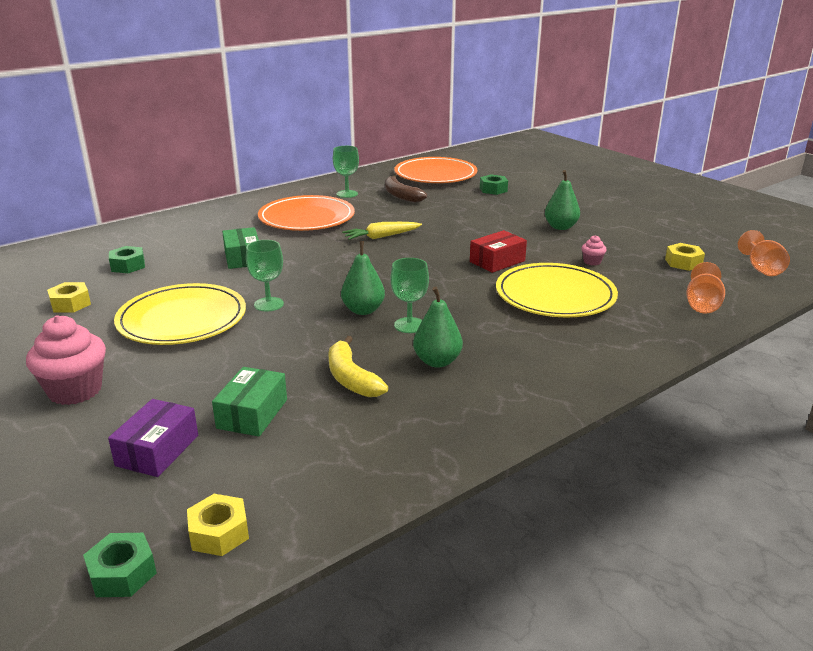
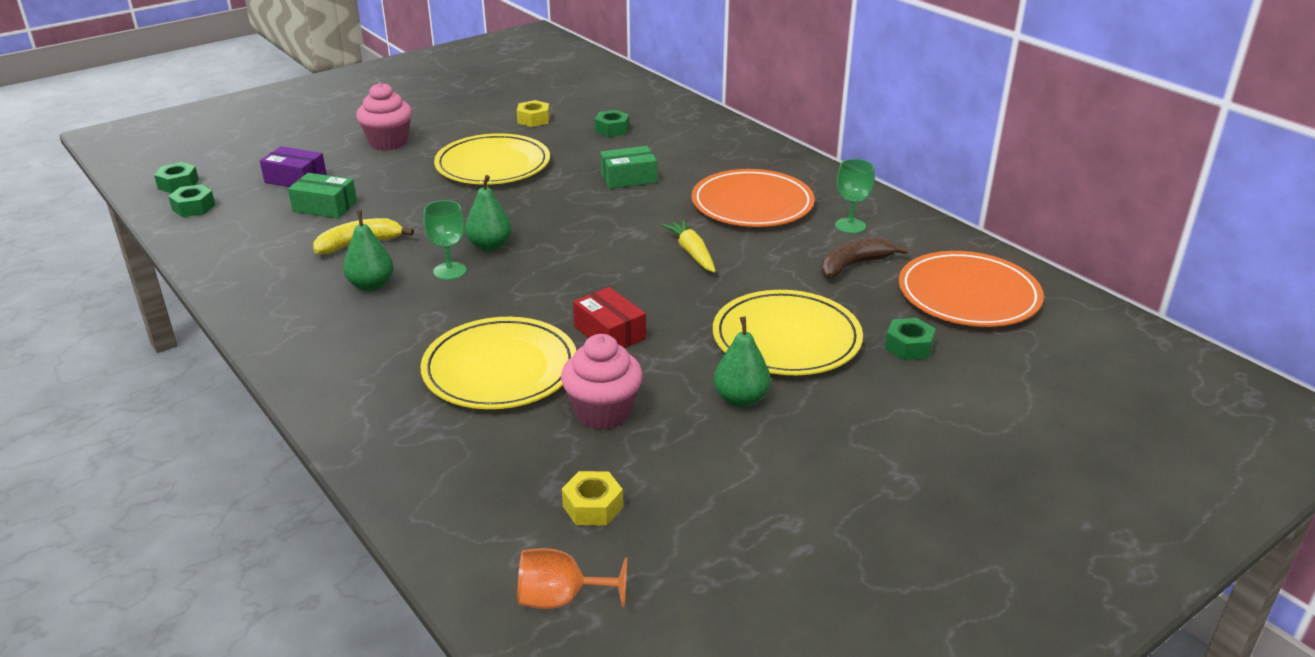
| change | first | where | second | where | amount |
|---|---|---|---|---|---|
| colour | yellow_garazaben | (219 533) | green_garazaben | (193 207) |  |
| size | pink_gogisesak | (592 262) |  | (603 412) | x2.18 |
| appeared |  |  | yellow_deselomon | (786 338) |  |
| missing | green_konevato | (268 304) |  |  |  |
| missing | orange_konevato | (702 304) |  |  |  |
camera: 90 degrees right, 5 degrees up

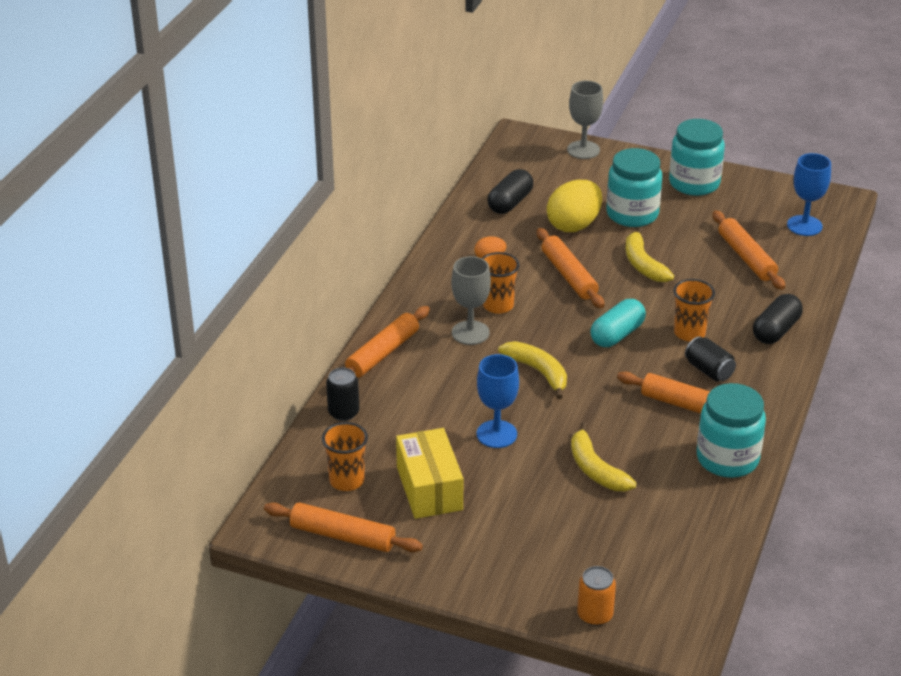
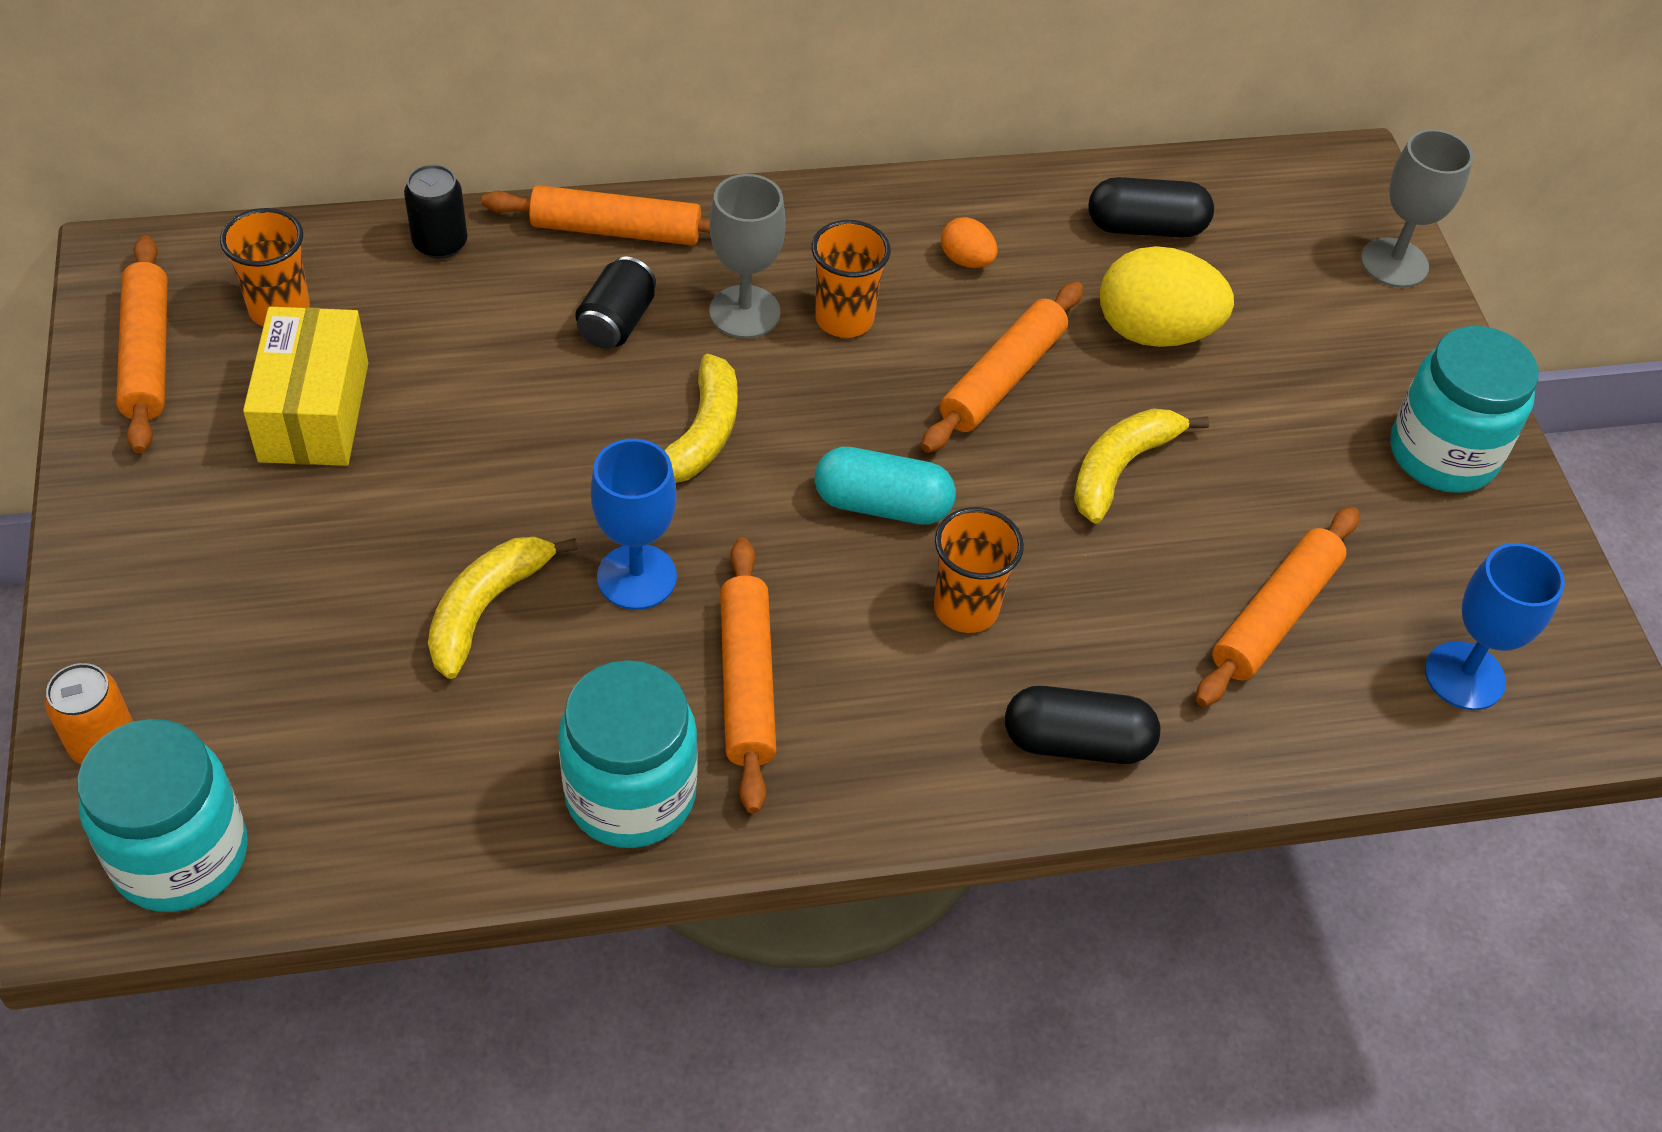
| change | first | where | second | where | amount |
|---|---|---|---|---|---|
| relocated | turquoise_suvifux | (632 214) |  | (180 855) |  |
| spun | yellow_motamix | (429 488) |  | (314 411) | 45 degrees counterclockwise |
| relocated | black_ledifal | (709 370) |  | (616 322) |  |
| relocated | blue_konevato | (496 434) |  | (636 577) |  |
camera: 55 degrees right, 15 degrees up

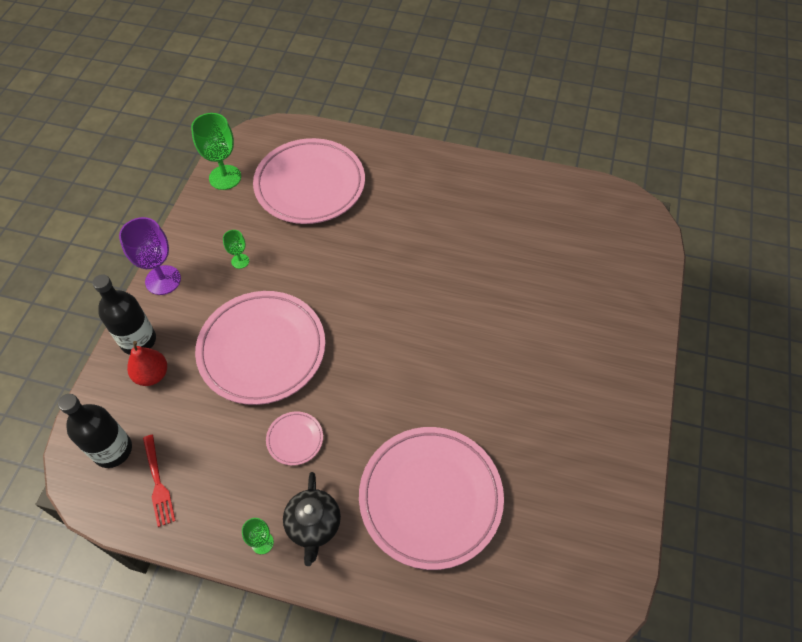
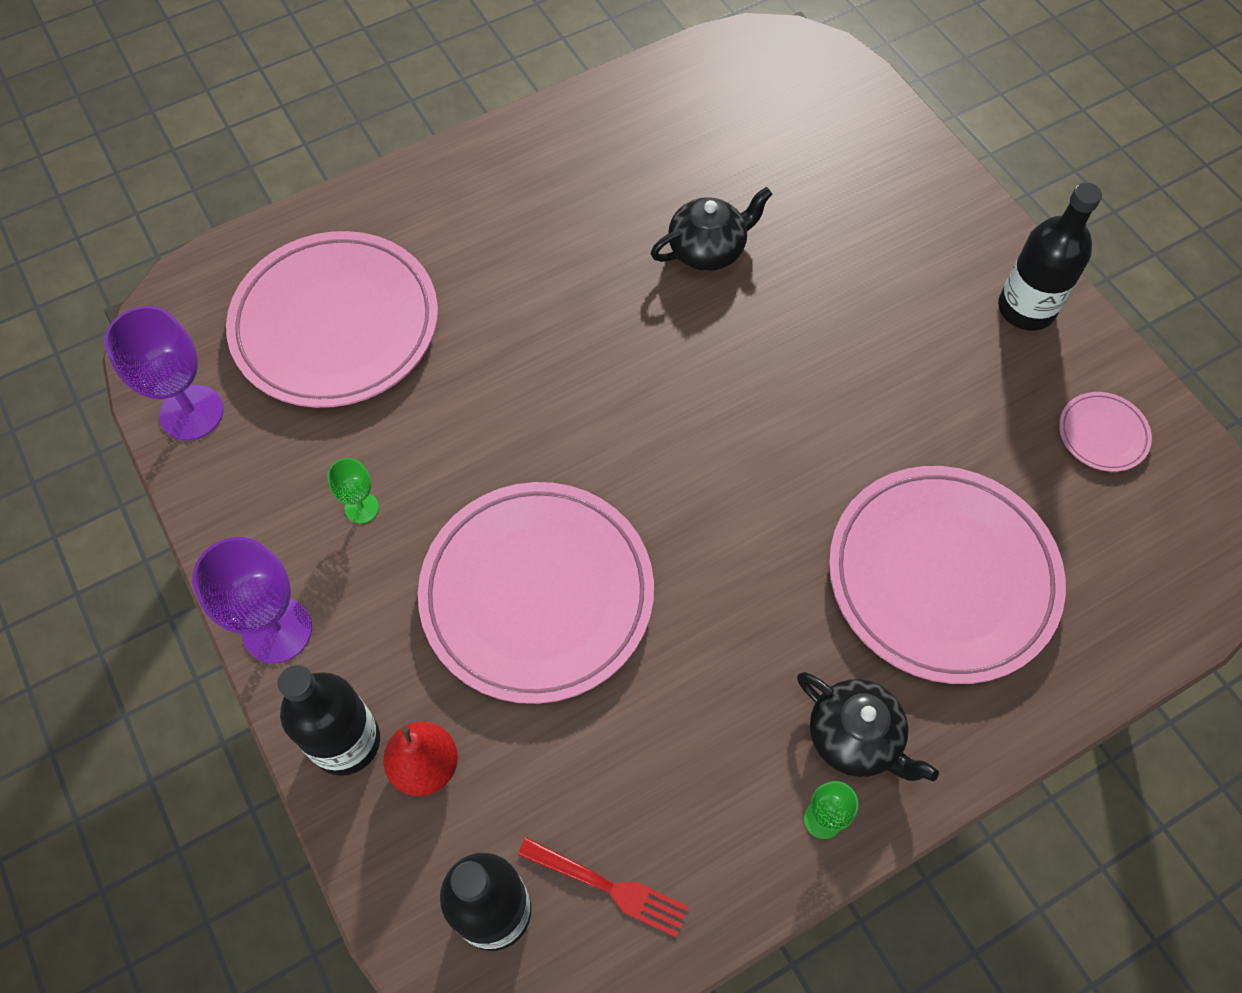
| change | first | where | second | where | amount |
|---|---|---|---|---|---|
| colour | green_konevato | (225 177) | purple_konevato | (191 412) |  |
| appeared |  |  | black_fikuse | (708 250) |  |
| appeared |  |  | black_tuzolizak | (1026 308) |  |
| relocated | pink_deselomon | (295 439) |  | (1102 434) |  |
camera: 45 degrees left, 5 degrees up

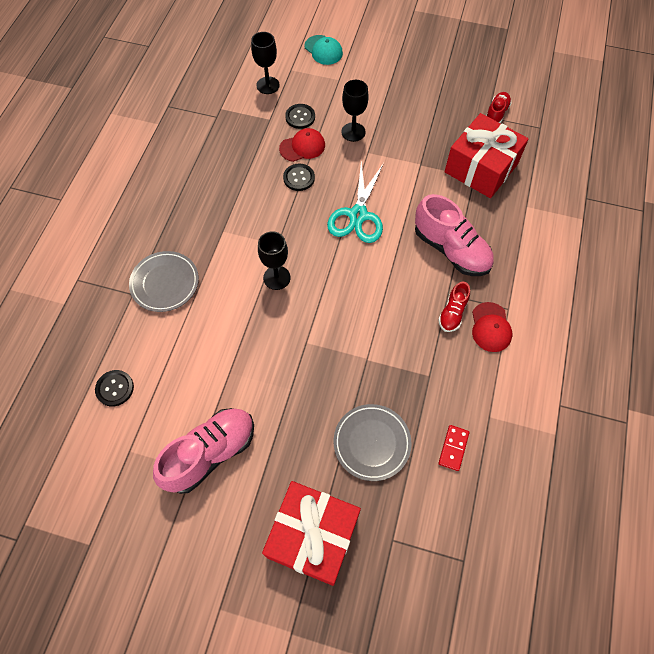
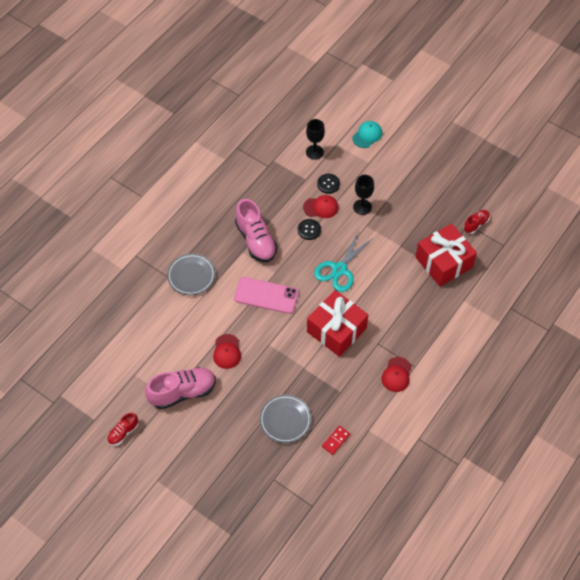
| change | first | where | second | where | amount |
|---|---|---|---|---|---|
| relocated | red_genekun | (452 313) |  | (123 433) |  |
| appeared |  |  | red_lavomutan | (227 351) |  |
| exchanged | black_konevato | (276 278) | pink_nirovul | (266 295) |  |
| relocated | pink_genekun | (451 249) |  | (256 240) |  |
| relocated | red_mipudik | (313 536) |  | (336 330) |  |
| spun | turquoise_lavomutan | (323 50) |  | (367 135) | 120 degrees counterclockwise |
| missing | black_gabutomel | (115 388) |  |  |  |
camera: 20 degrees right, 5 degrees down

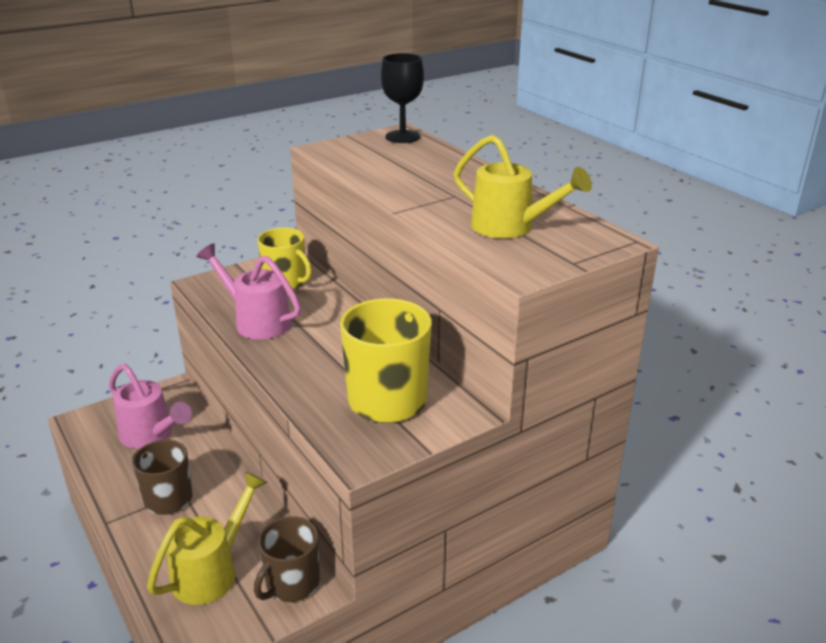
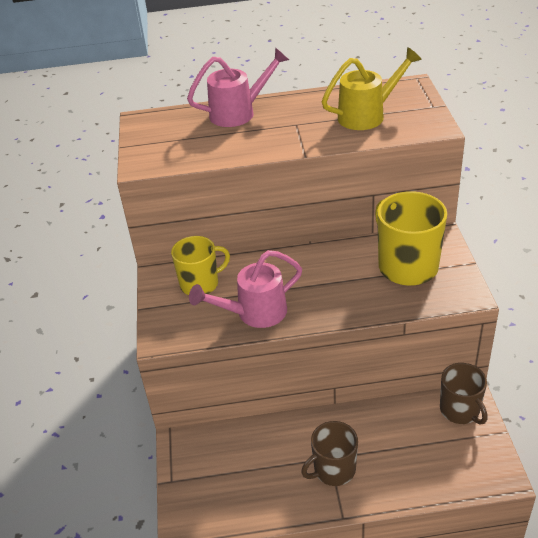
| change | first | where | second | where | amount |
|---|---|---|---|---|---|
| relocated | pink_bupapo | (151 435) |  | (238 113) |  |
| missing | yellow_bupapo | (211 571) |  |  |  |
| missing | black_konevato | (402 137) |  |  |  |
camera: 60 degrees left, 10 degrees up

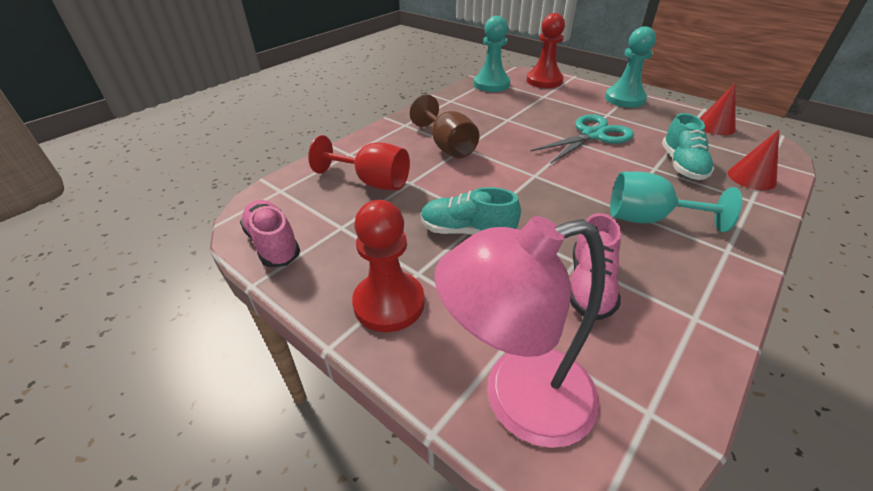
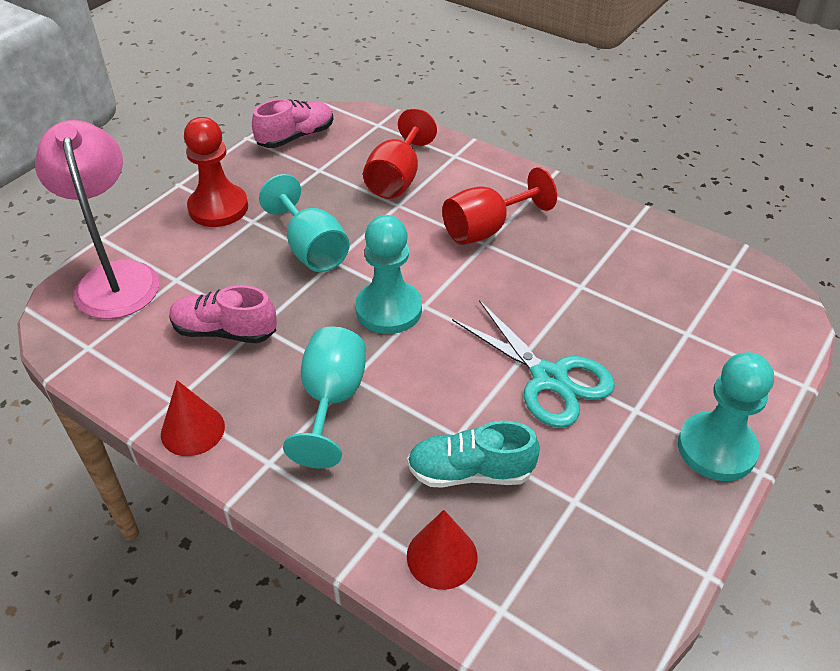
| change | first | where | second | where | amount |
|---|---|---|---|---|---|
| relocated | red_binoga | (715 126) |  | (192 430) |  |
| exchanged | turquoise_genekun | (467 231) | turquoise_konevato | (311 249) |  |
| relocated | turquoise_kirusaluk | (491 84) |  | (389 309) |  |
| colour | brown_konevato | (447 146) | red_konevato | (486 229) |  |
| missing | red_kirusaluk | (544 81) |  |  |  |
camera: 85 degrees right, 5 degrees up

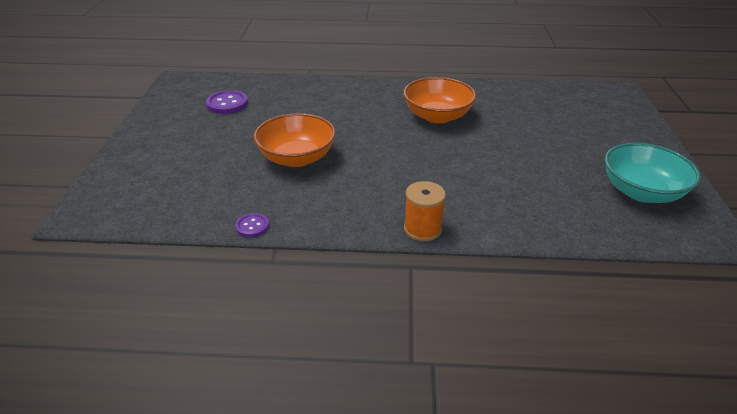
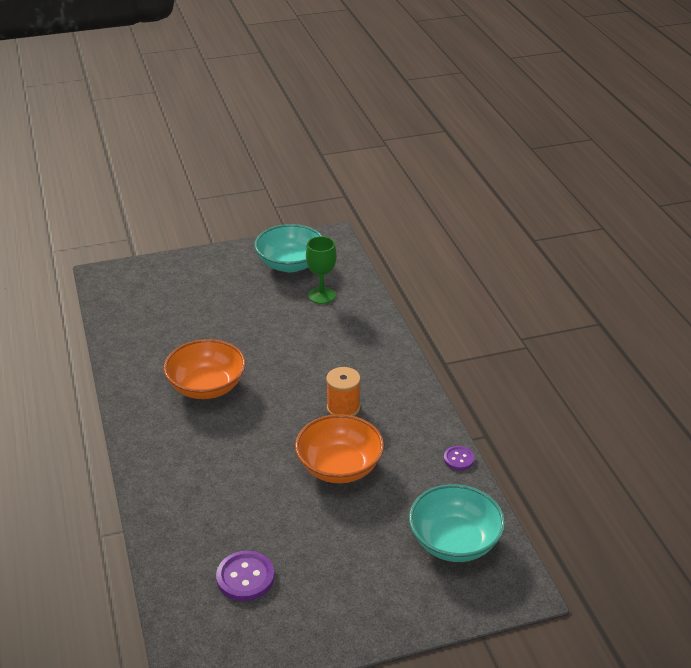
| change | first | where | second | where | amount |
|---|---|---|---|---|---|
| appeared |  |  | green_konevato | (321 295) |  |
| relocated | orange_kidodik | (422 229) |  | (343 408) |  |
| appeared |  |  | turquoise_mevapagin | (454 542) |  |
camera: 110 degrees left, 0 degrees up

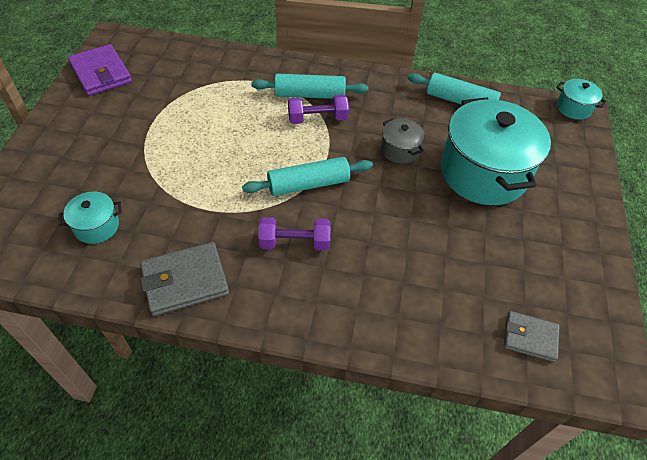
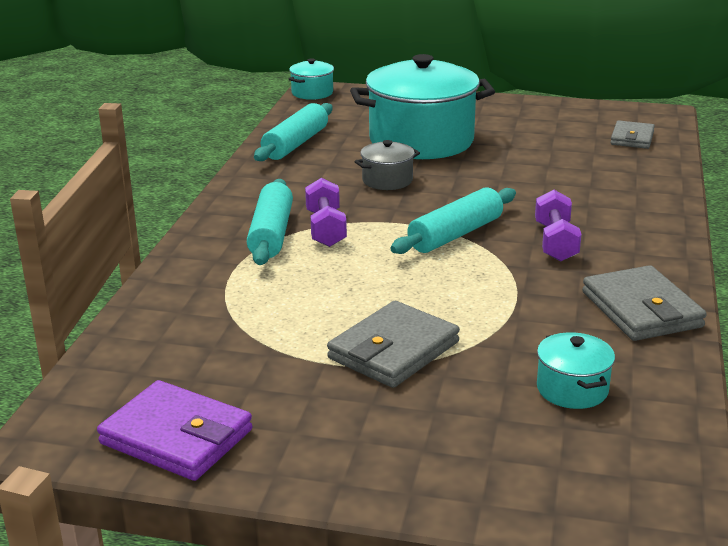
| change | first | where | second | where | amount |
|---|---|---|---|---|---|
| spun | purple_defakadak | (101 73) |  | (177 437) | 60 degrees clockwise |
| appeared |  |  | grey_defakadak | (393 350) |  |
| spun | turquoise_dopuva | (308 184) |  | (455 234) | 60 degrees clockwise |
camera: 85 degrees left, 25 degrees down

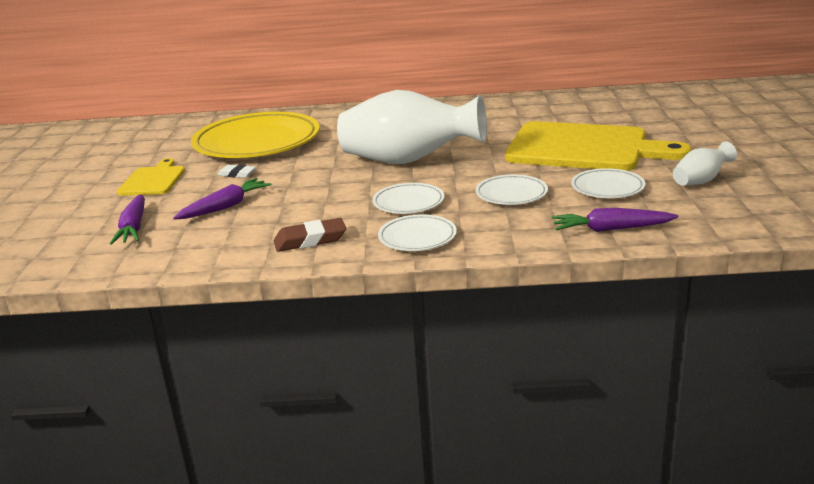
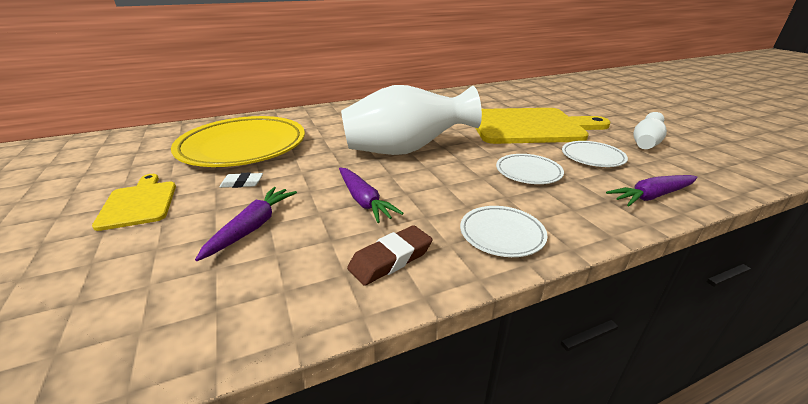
| change | first | where | second | where | amount |
|---|---|---|---|---|---|
| relocated | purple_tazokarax | (134 227) |  | (364 201) |  |
| missing | white_deselomon | (408 203) |  |  |  |
camera: 25 degrees left, 5 degrees up

